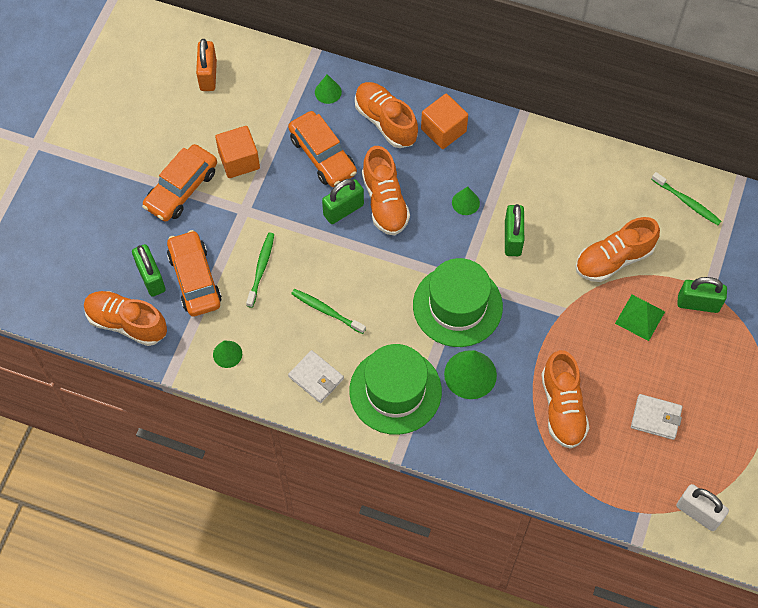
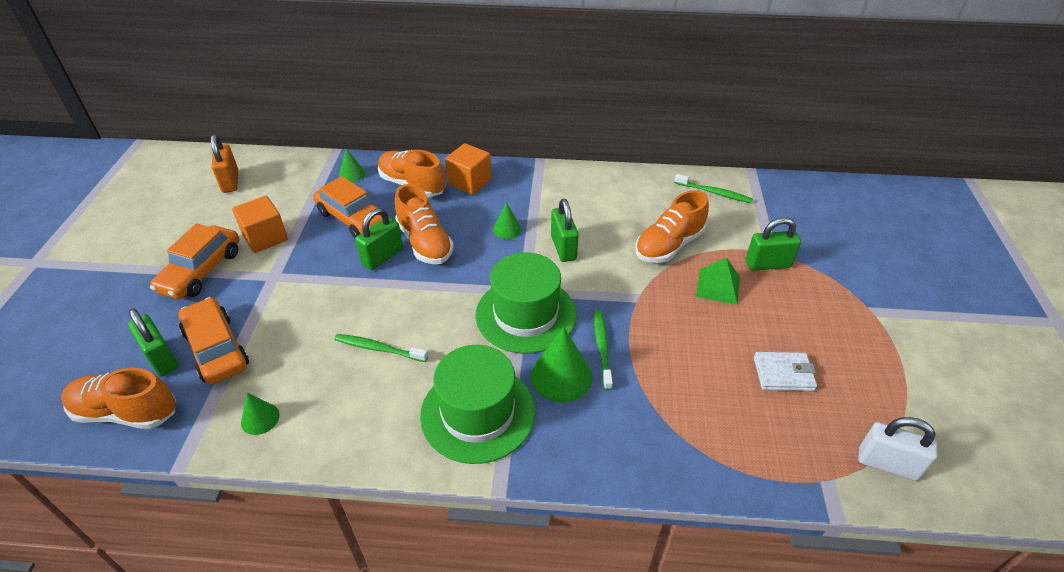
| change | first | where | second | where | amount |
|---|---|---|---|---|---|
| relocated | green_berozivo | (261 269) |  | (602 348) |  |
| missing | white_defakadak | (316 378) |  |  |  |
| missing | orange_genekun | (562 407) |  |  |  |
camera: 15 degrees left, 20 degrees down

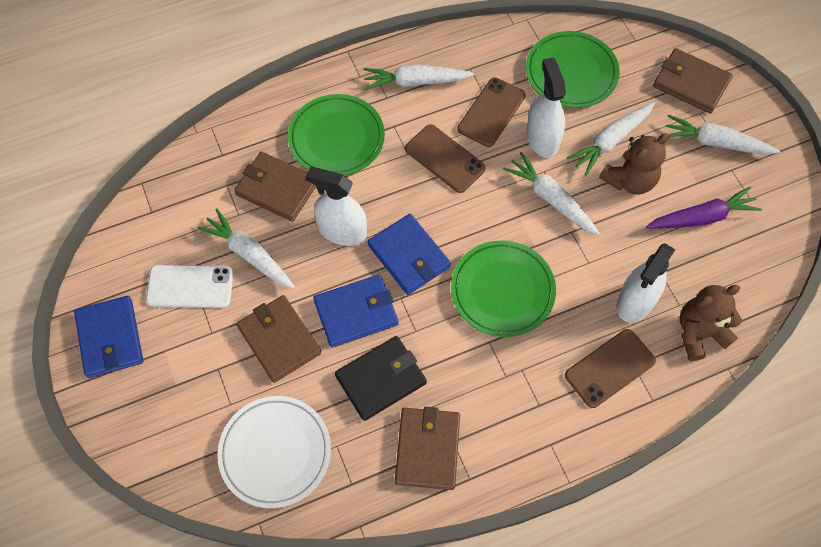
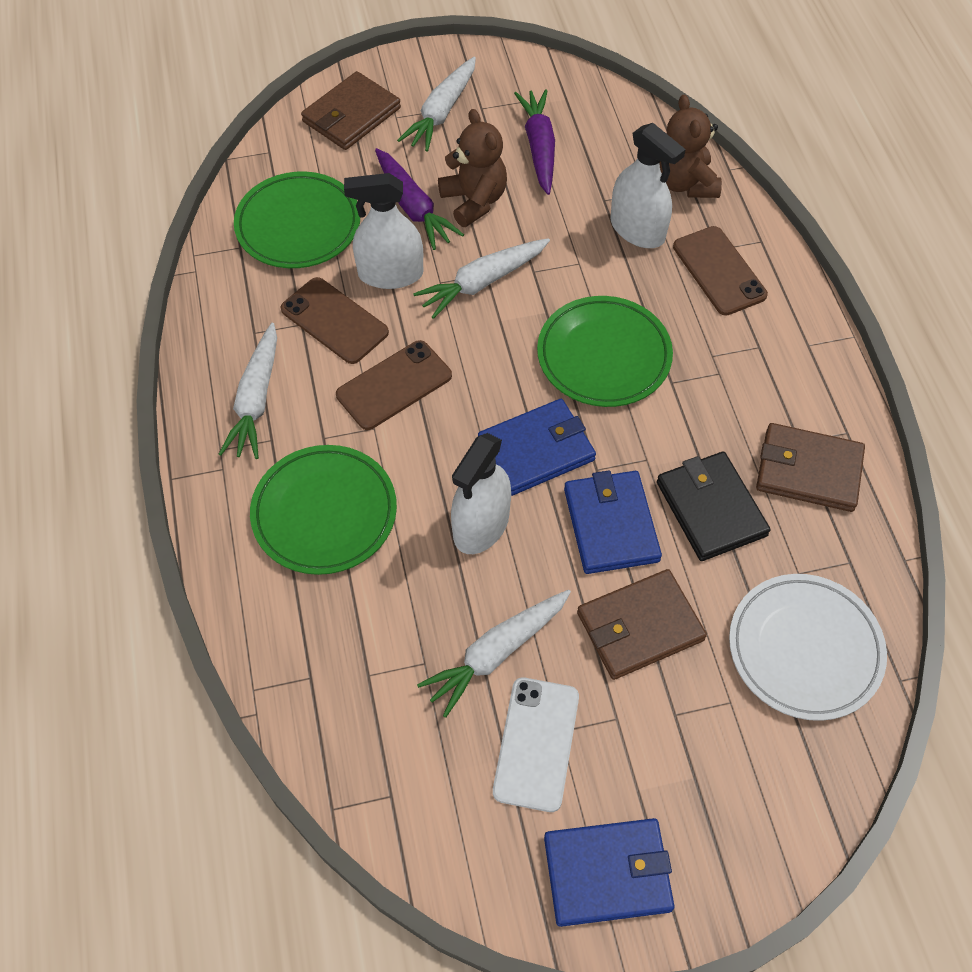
| change | first | where | second | where | amount |
|---|---|---|---|---|---|
| colour | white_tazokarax | (610 141) | purple_tazokarax | (413 207) |  |
| missing | brown_defakadak | (277 188) |  |  |  |
camera: 80 degrees left, 5 degrees down

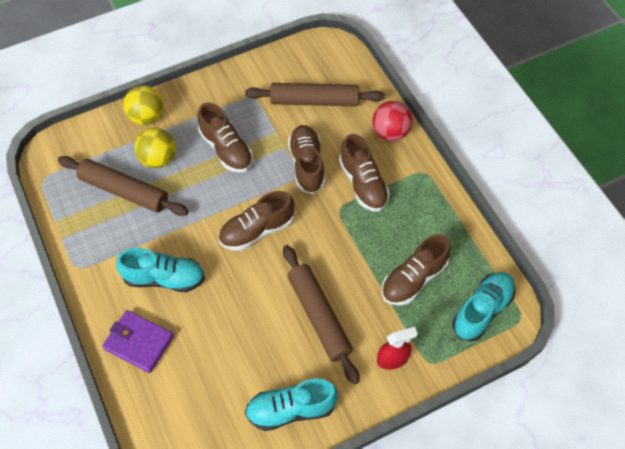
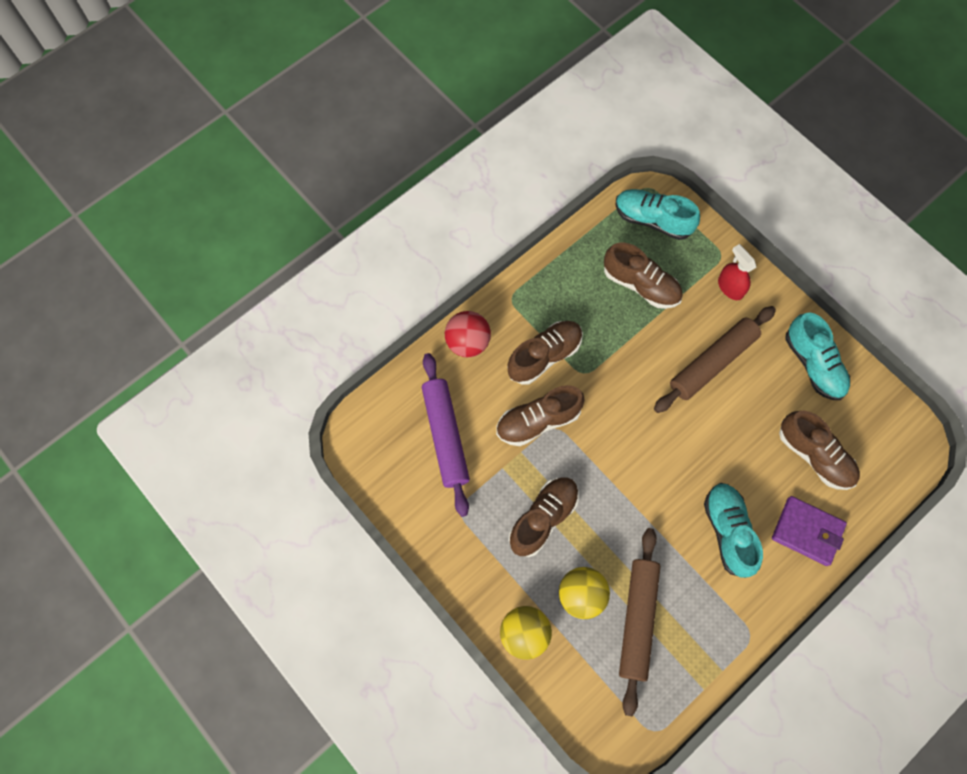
| change | first | where | second | where | amount |
|---|---|---|---|---|---|
| colour | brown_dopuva | (314 101) | purple_dopuva | (445 436) |  |
| spun | purple_defakadak | (139 342) |  | (807 531) | 75 degrees counterclockwise |
| relocated | brown_genekun | (257 230) |  | (814 455) |  |
camera: 105 degrees left, 10 degrees up

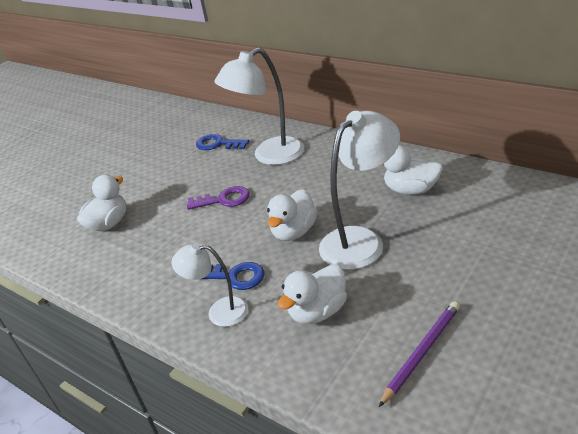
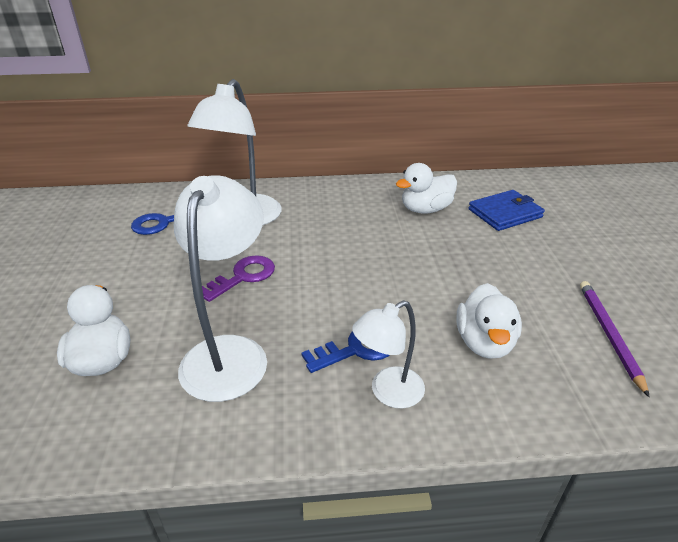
| change | first | where | second | where | amount |
|---|---|---|---|---|---|
| relocated | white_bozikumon | (360 240) |  | (229 353) |  |
| appeared |  |  | blue_defakadak | (505 213) |  |
| missing | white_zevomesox | (294 232) |  |  |  |
camera: 45 degrees left, 0 degrees up

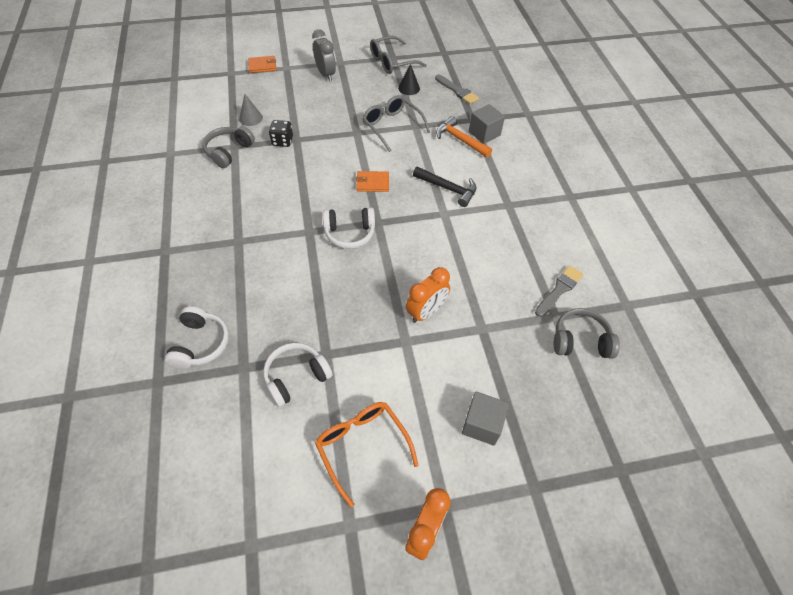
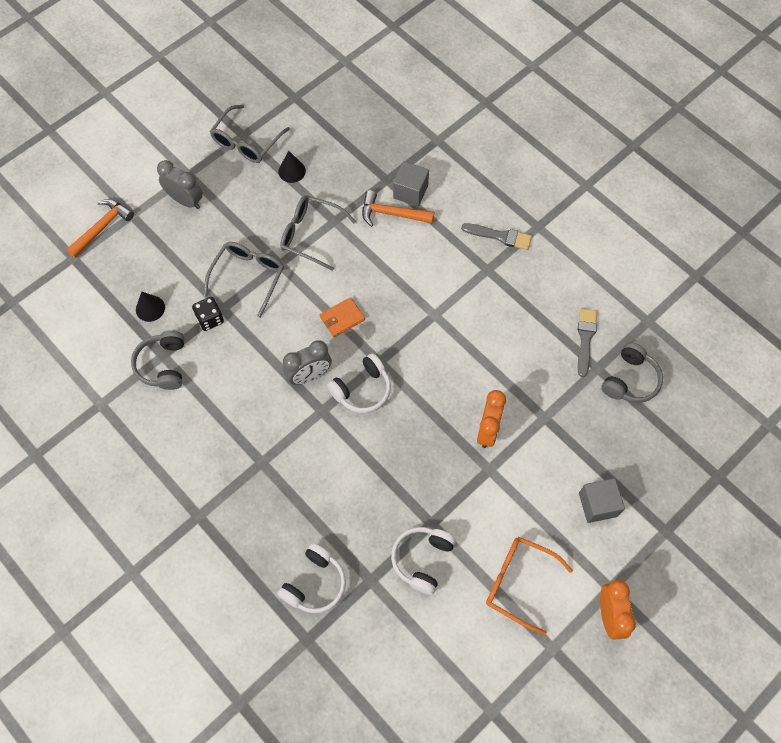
| change | first | where | second | where | amount |
|---|---|---|---|---|---|
| exchanged | orange_defakadak | (262 66) | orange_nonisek | (102 227) |  |
| colour | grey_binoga | (251 118) | black_binoga | (150 308) |  |
| appeared |  |  | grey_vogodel | (248 277) |  |
| spun | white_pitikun | (200 344) |  | (315 583) | 60 degrees clockwise |
| appeared |  |  | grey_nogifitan | (309 375) |  |
| relocated | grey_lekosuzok | (457 91) |  | (500 236) |  |
| spun | grey_pitikun | (580 341) |  | (630 380) | 150 degrees clockwise |
| missing | black_nonisek | (448 189) |  |  |  |
camera: 30 degrees left, 10 degrees up

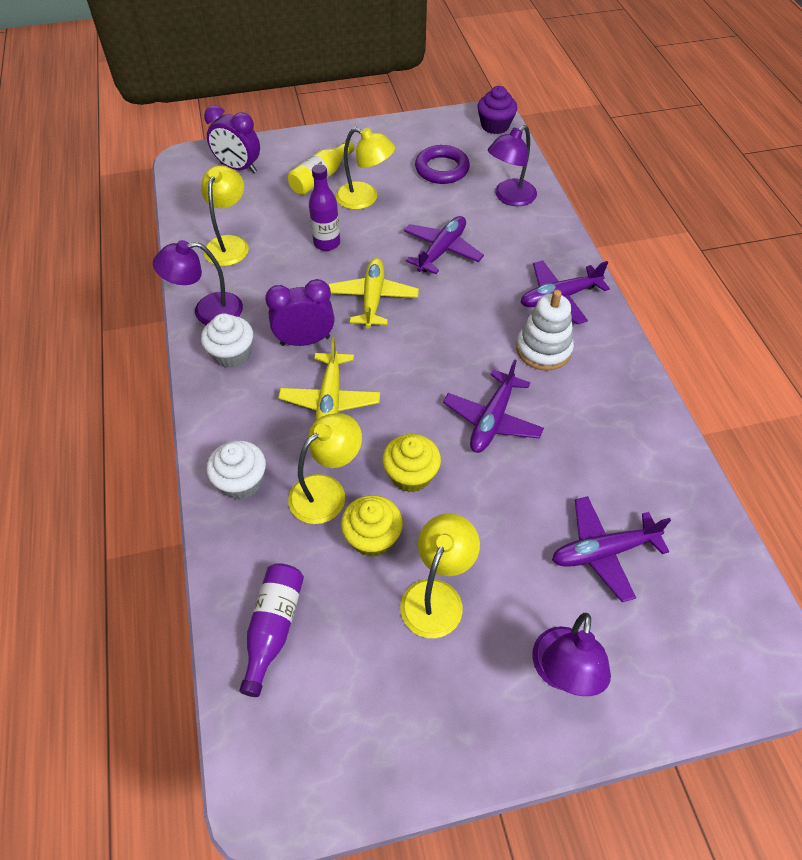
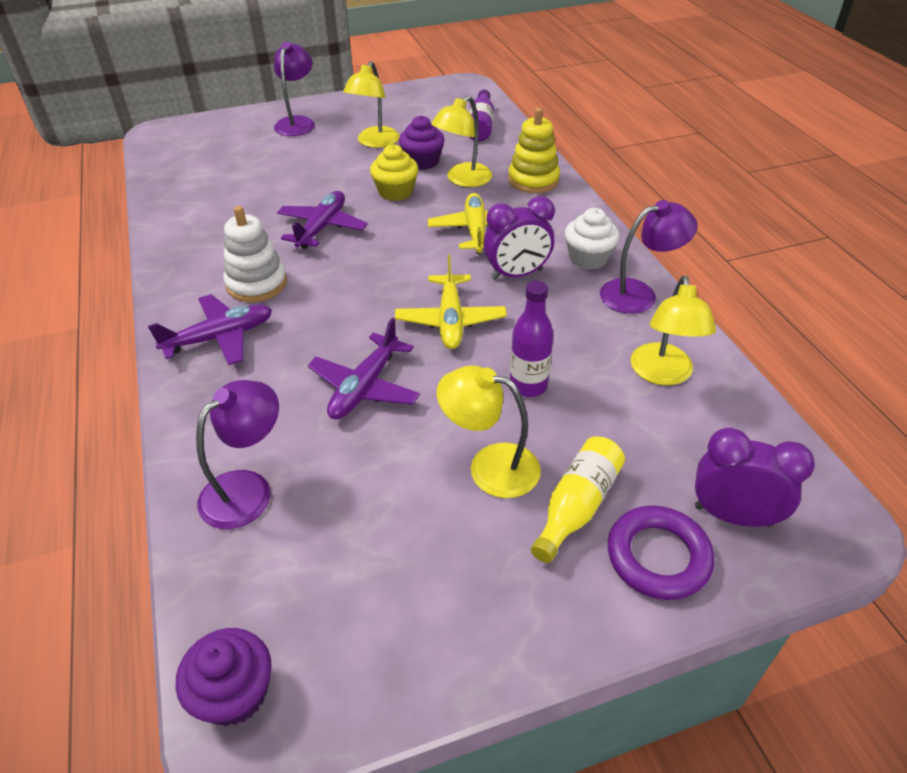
| change | first | where | second | where | amount |
|---|---|---|---|---|---|
| colour | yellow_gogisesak | (372 537) | purple_gogisesak | (422 161) |  |
| exchanged | white_gogisesak | (241 482) | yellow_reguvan | (533 180) |  |
| relocated | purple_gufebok | (442 169) |  | (658 557) |  |
| missing | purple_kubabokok | (603 552) |  |  |  |
camera: 175 degrees right, 10 degrees down

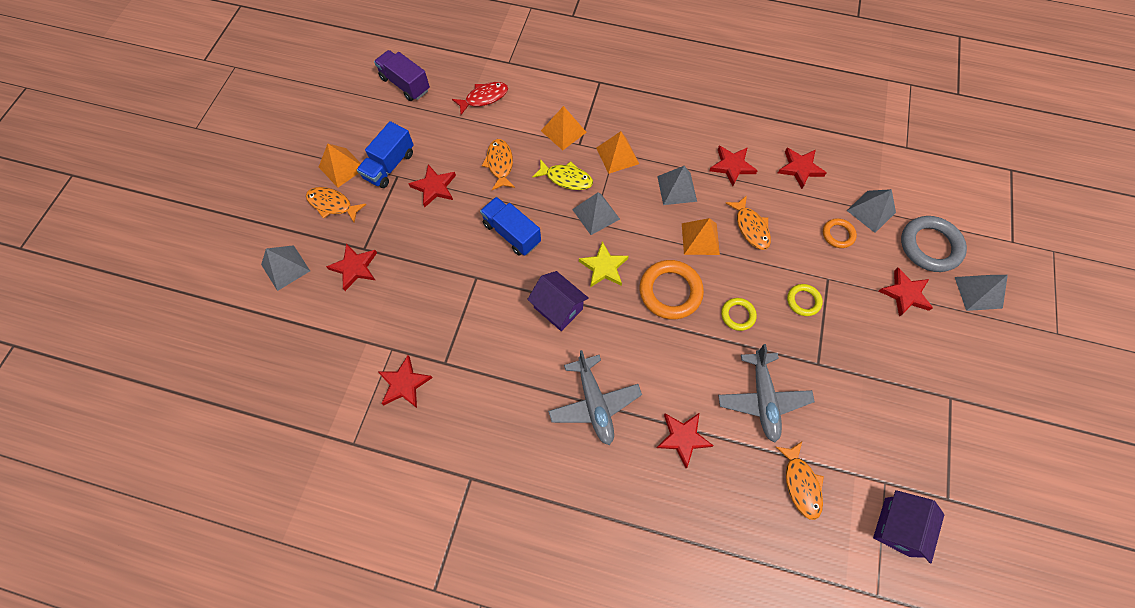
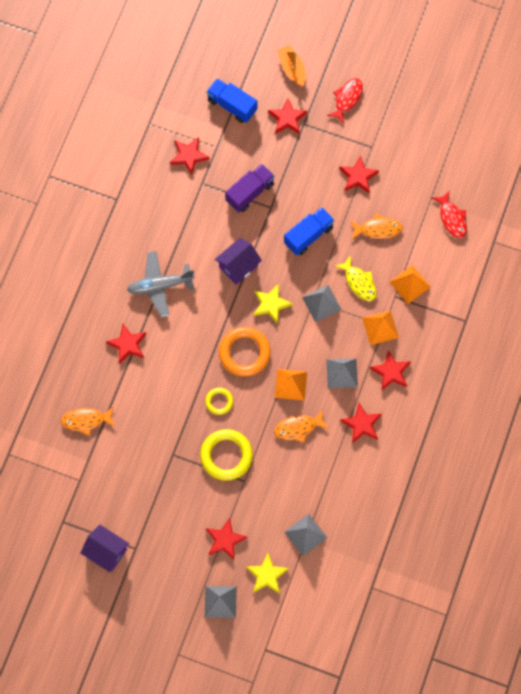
| change | first | where | second | where | amount |
|---|---|---|---|---|---|
| relocated | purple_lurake | (897 526) |  | (106 552) |  |
| size | yellow_gufebok | (803 301) |  | (226 456) | x1.85 |
| relocated | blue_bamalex | (389 165) |  | (232 105) |  |
| relocated | purple_bamalex | (405 84) |  | (250 192) |  |
| exchanged | grey_gufebok | (930 246) | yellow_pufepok | (267 575) |  |
| exchanged | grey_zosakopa | (285 267) | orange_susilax | (292 68) |  |
| colour | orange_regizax | (332 204) | red_regizax | (347 99) |  |
| spun | yellow_regizax | (566 178) |  | (359 282) | 60 degrees counterclockwise |
| relocated | red_pufepok | (800 168) |  | (391 372) |  |
| missing | orange_zosakopa | (342 167) |  |  |  |
| missing | grey_kubabokok | (762 399) |  |  |  |
| missing | orange_gufebok | (838 234) |  |  |  |
camera: 95 degrees right, 5 degrees up

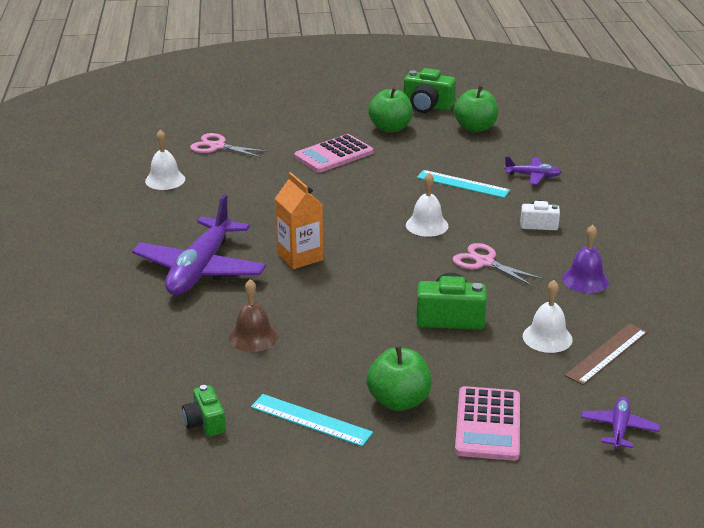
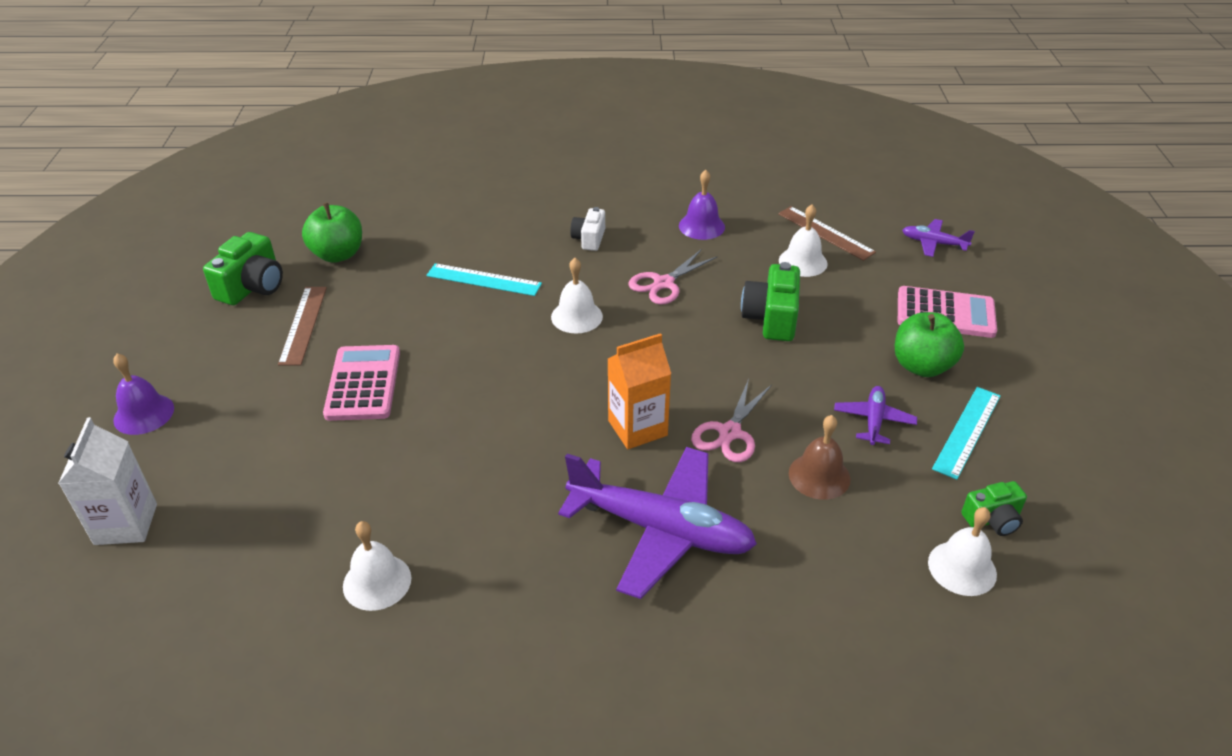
| change | first | where | second | where | amount |
|---|---|---|---|---|---|
| appeared |  |  | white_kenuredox | (126 524) |  |
| appeared |  |  | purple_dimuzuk | (144 414) |  |
| exchanged | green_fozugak | (390 128) | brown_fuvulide | (303 325) |  |
| spun | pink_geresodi | (334 155) |  | (363 383) | 150 degrees counterclockwise |
| spun | turquoise_fuvulide | (462 184) |  | (483 280) | 75 degrees clockwise |
| relocated | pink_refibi | (217 146) |  | (729 433) |  |
| relocated | purple_kubabokok | (533 176) |  | (873 420) |  |
| appeared |  |  | white_dimuzuk | (962 568) |  |
camera: 85 degrees left, 10 degrees up

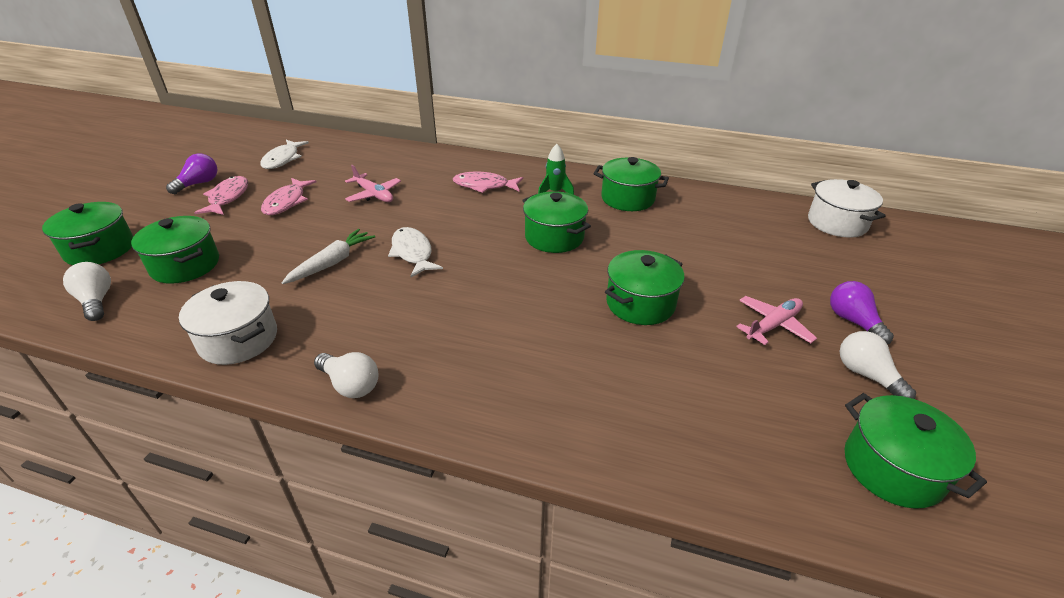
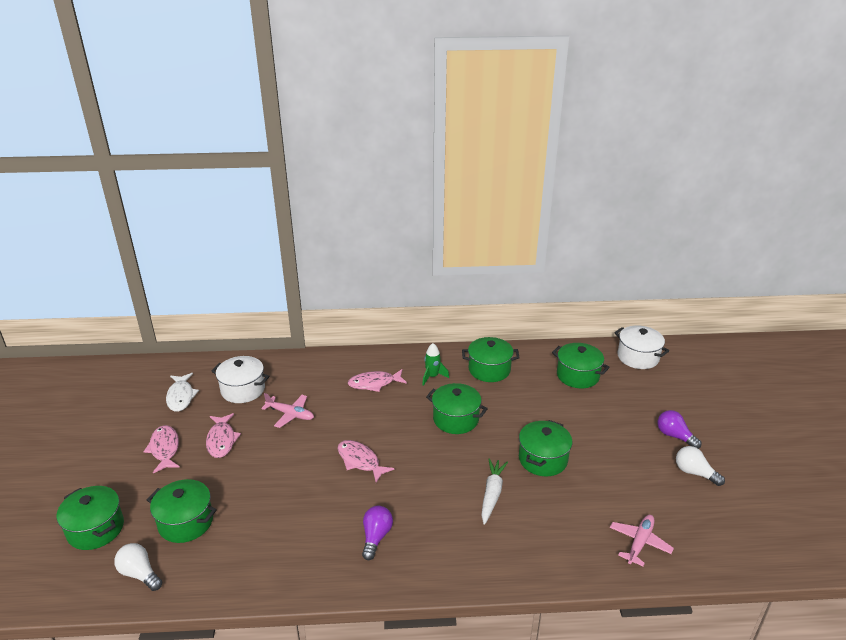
| change | first | where | second | where | amount |
|---|---|---|---|---|---|
| relocated | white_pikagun | (238 339) |  | (243 390) |  |
| colour | white_regizax | (412 253) | pink_regizax | (360 461) |  |
| relocated | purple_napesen | (199 184) |  | (376 537) |  |
| relocated | white_tazokarax | (332 263) |  | (492 494) |  |
| relocated | green_pikagun | (892 468) |  | (577 375) |  |
| relocated | pink_kubabokok | (773 325) |  | (639 542) |  |
| missing | white_napesen | (350 385) |  |  |  |
camera: 20 degrees left, 5 degrees down

